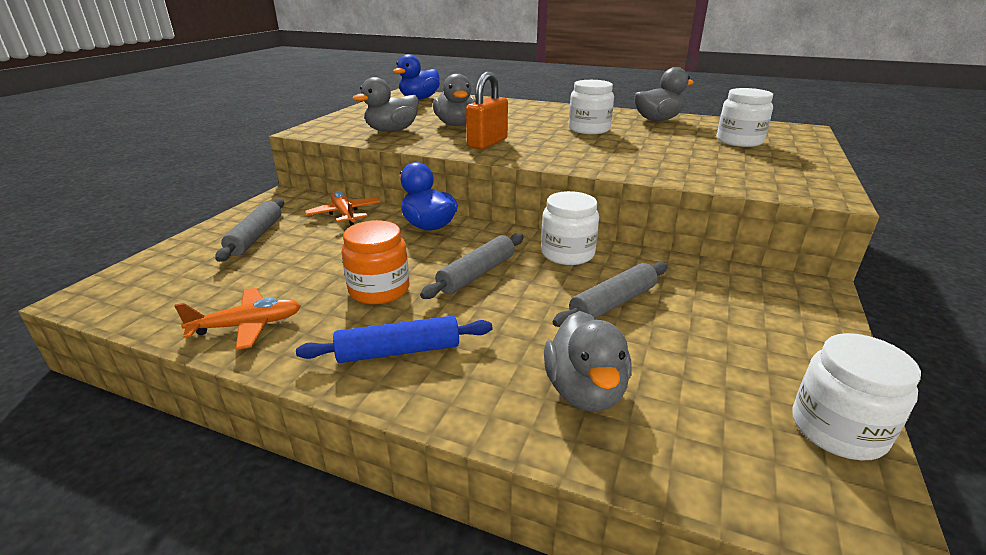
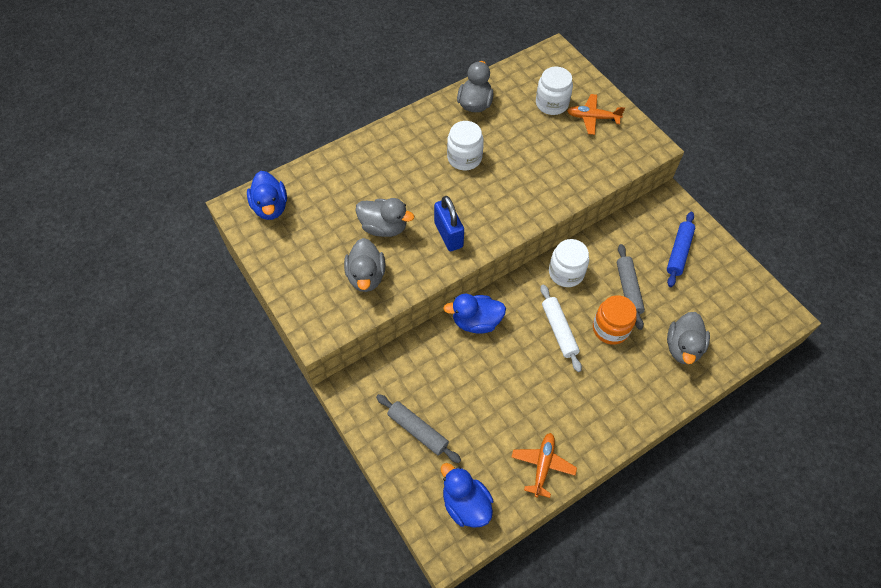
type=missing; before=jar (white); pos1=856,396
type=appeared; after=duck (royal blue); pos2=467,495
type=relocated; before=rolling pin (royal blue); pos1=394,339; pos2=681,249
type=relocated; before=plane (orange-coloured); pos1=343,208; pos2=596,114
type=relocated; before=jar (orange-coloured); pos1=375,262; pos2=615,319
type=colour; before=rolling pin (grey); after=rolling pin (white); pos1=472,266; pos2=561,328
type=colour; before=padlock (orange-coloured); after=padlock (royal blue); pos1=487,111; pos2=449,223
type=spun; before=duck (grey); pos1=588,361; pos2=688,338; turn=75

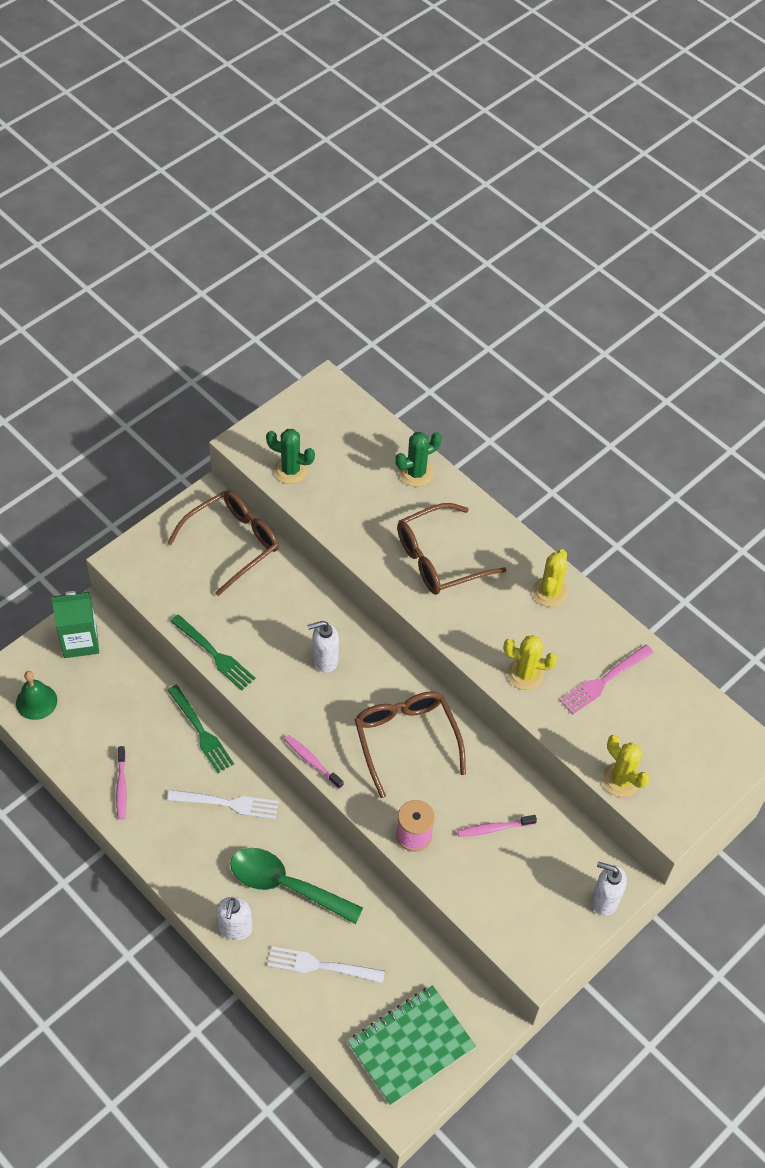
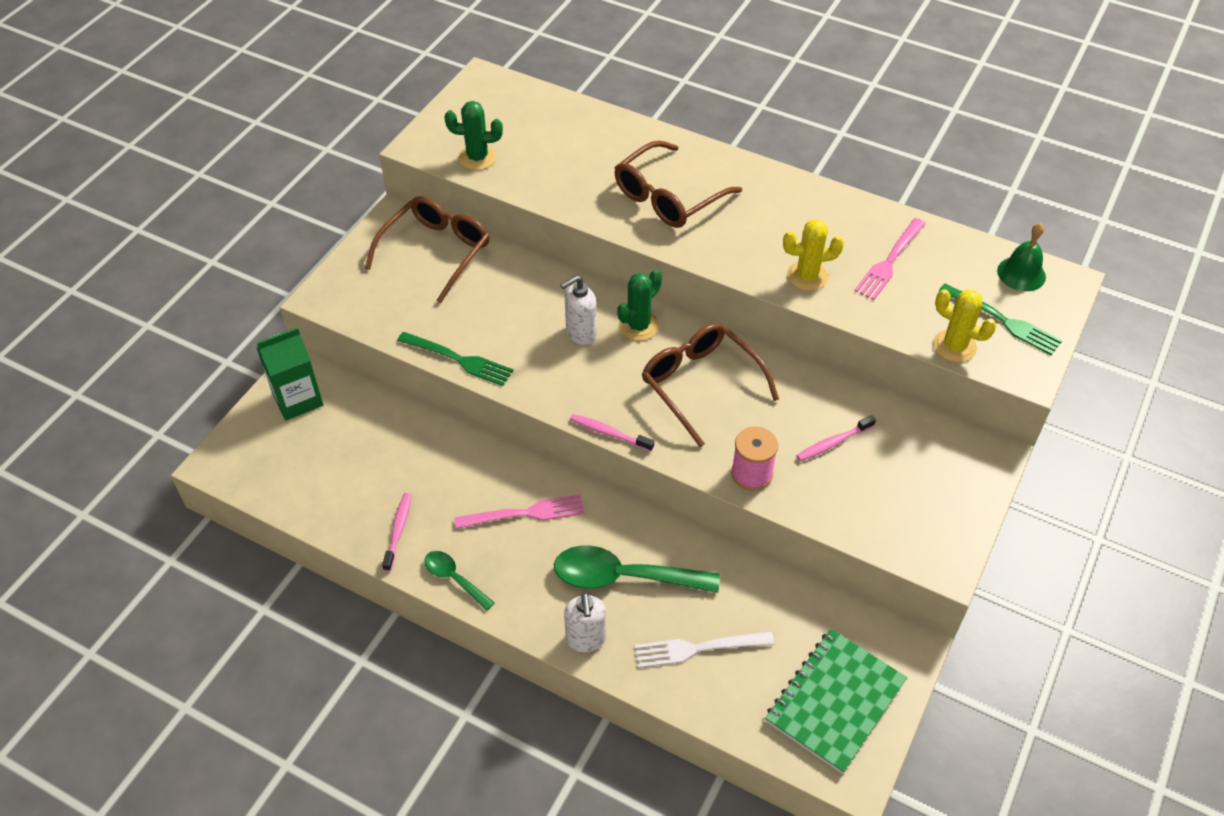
type=missing; before=prickly plant (golden); pos1=550,578
type=missing; before=soap dispenser (white); pos1=609,889
type=appeared; after=tablespoon (green); pos2=459,581
type=relocated; before=bell (green); pos1=36,695; pos2=1021,257
type=relocated; before=table fork (green); pos1=200,729; pos2=1000,319
type=relocated; before=prickly plant (green); pos1=418,459; pos2=639,305
type=colour; before=table fork (white); after=table fork (rosy); pos1=223,804; pos2=519,511
type=spun; before=toothbrush (rosy); pos1=121,783; pos2=397,532; turn=-150

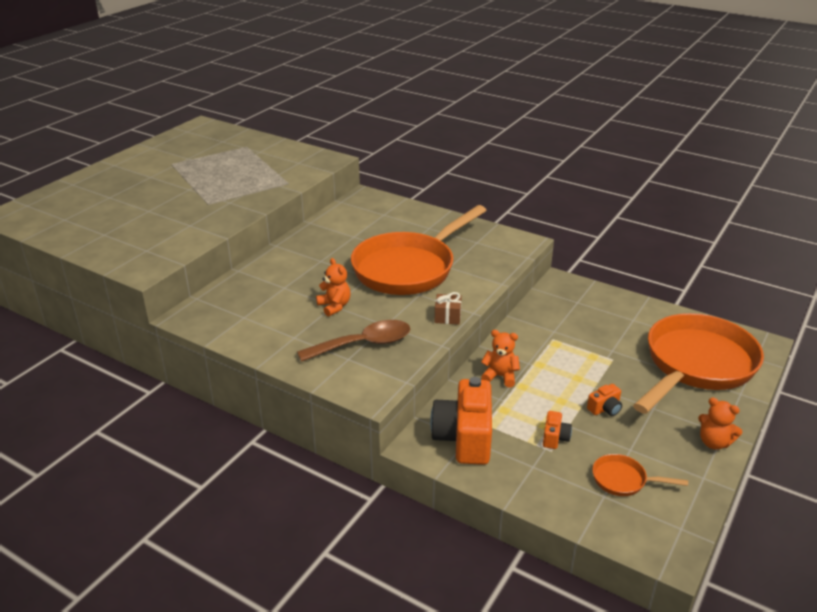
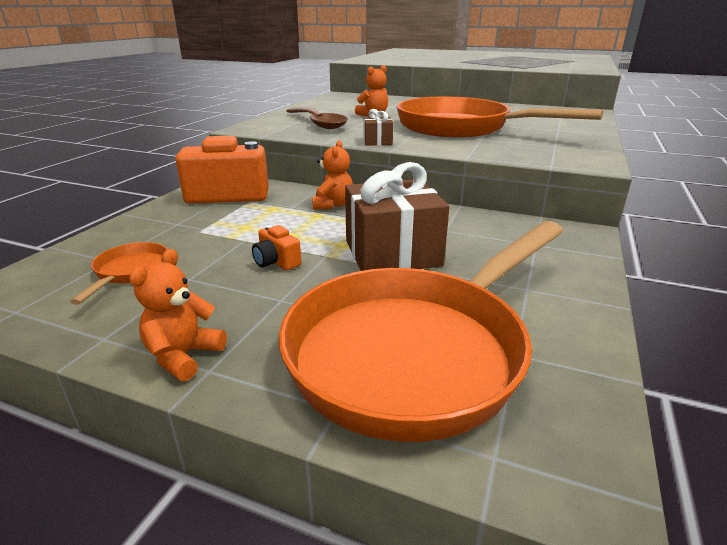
type=missing; before=camera (orange-coloured); pos1=557,430
type=appeared; after=wrapped gift (dark brown); pos2=397,216
type=spun; before=frying pan (orange-coloured); pos1=698,363; pos2=421,331; turn=105

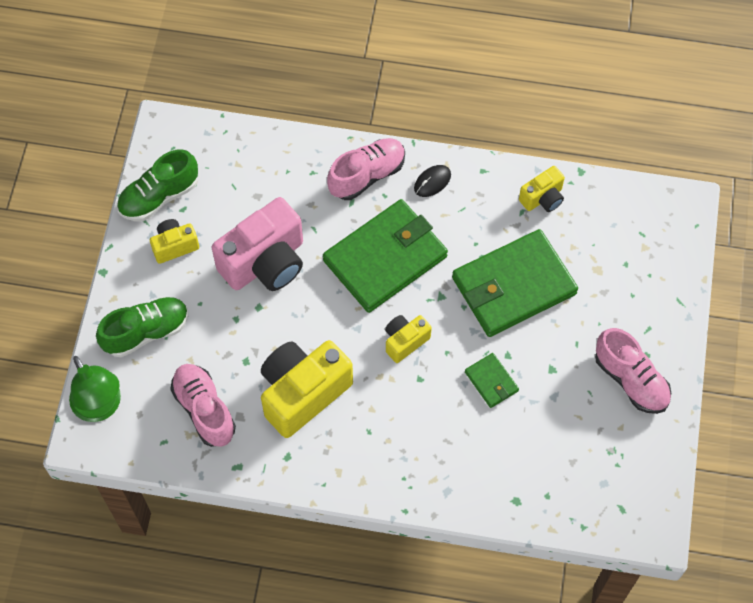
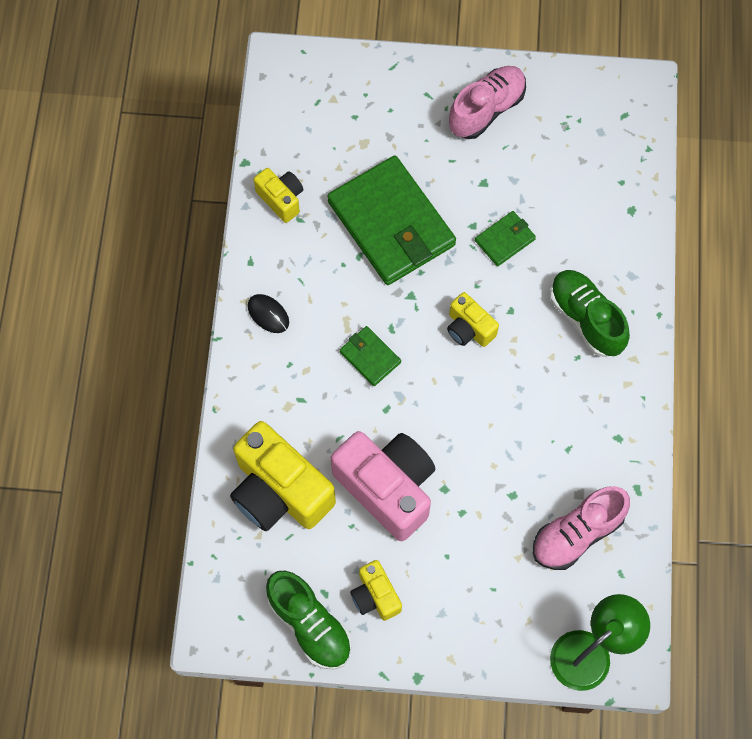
type=missing; before=sneaker (rosy); pos1=366,169
type=relocated; before=sneaker (green); pos1=142,327; pos2=590,313
type=relocated; before=camera (golden); pos1=307,389; pos2=283,476
type=size; before=billfold (green); pos1=385,256; pos2=370,356; scale=0.44

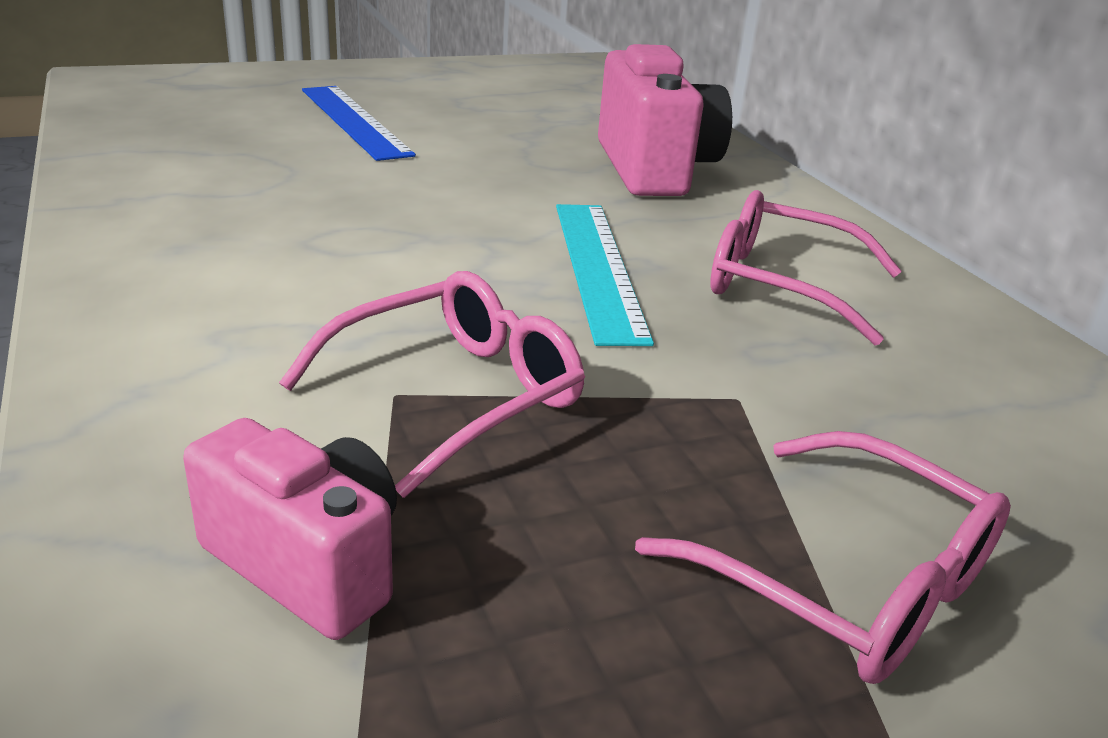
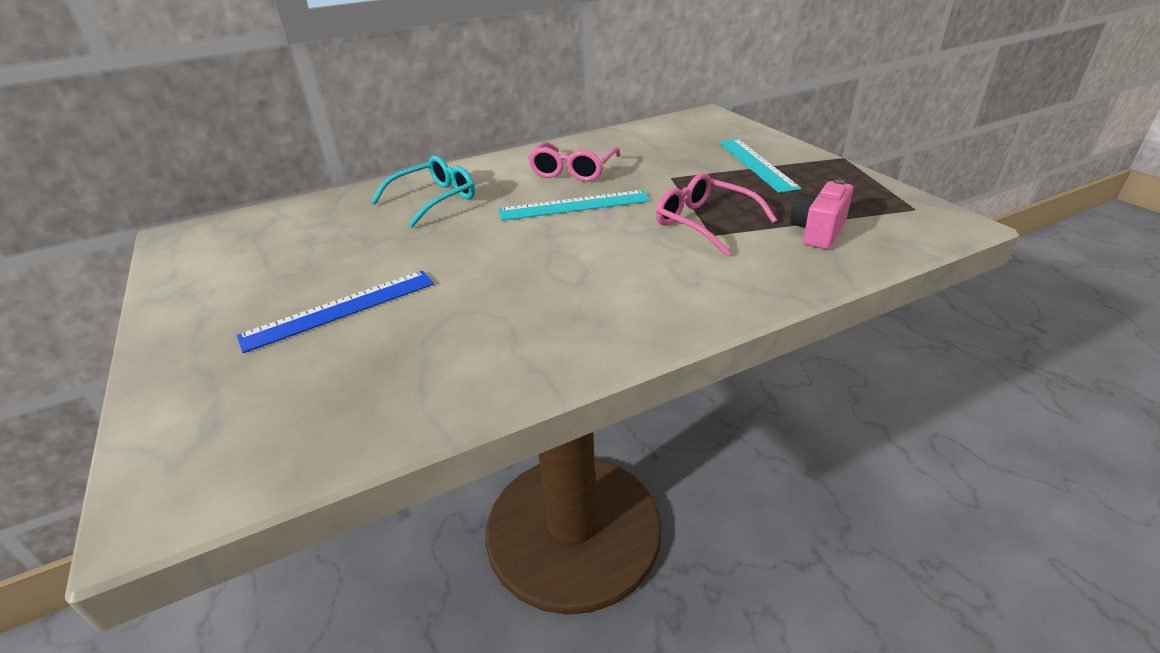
type=exchanged; before=camera (rosy); after=spectacles (teal); pos1=665,120; pos2=423,192
type=exchanged; before=spectacles (rosy); after=measuring stick (teal); pos1=823,557; pos2=760,166

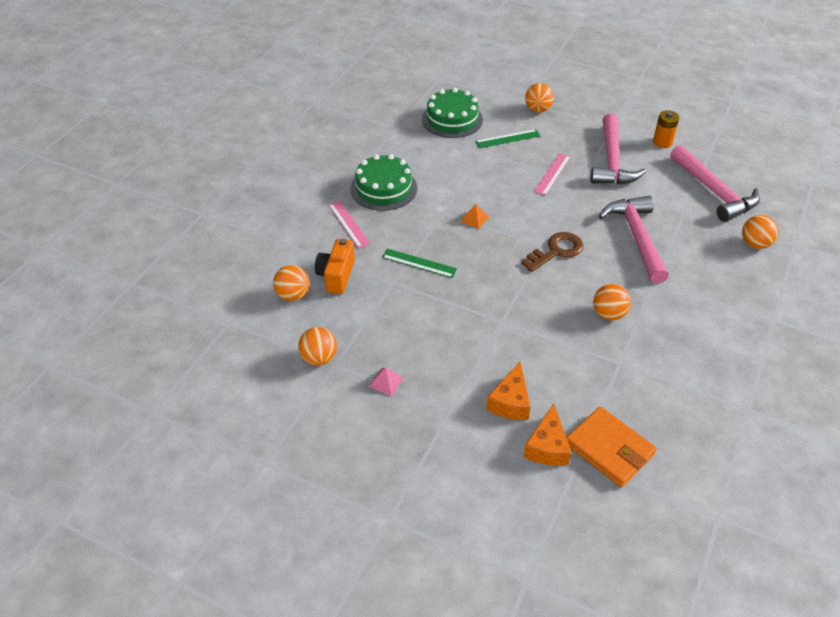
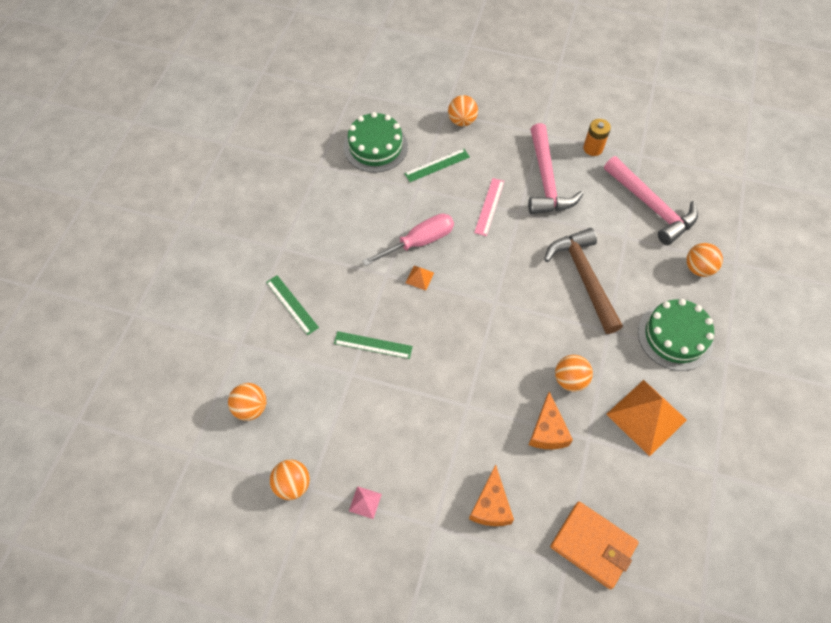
type=missing; before=camera (orange-coloured); pos1=335,266
type=missing; before=key (dark brown); pos1=552,252
type=appeared; after=flat screwdriver (rosy); pos2=408,240
type=appeared; after=pyramid shape (orange-coloured); pos2=646,418
type=relocated; before=cake (green); pos1=383,182; pos2=676,335
type=relocated; before=piece of cheese (orange-coloured); pos1=547,434; pos2=551,420
type=colour; before=measuring stick (rosy); after=measuring stick (green); pos1=350,224; pos2=292,305
type=colour; before=claw hammer (rosy); after=claw hammer (dark brown); pos1=634,240; pos2=583,281

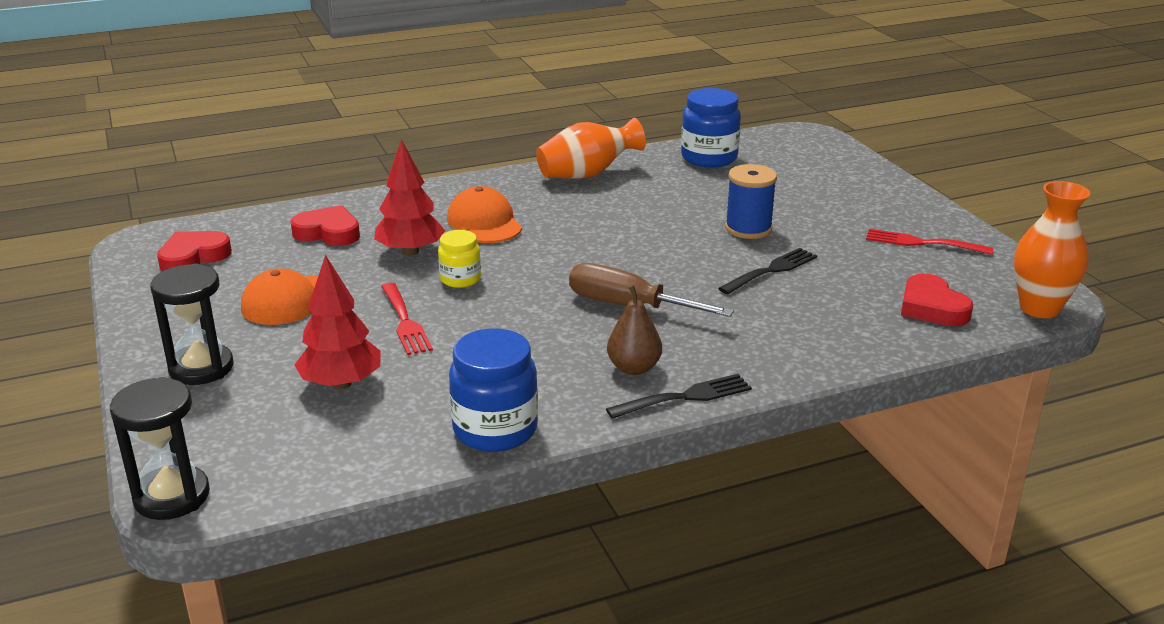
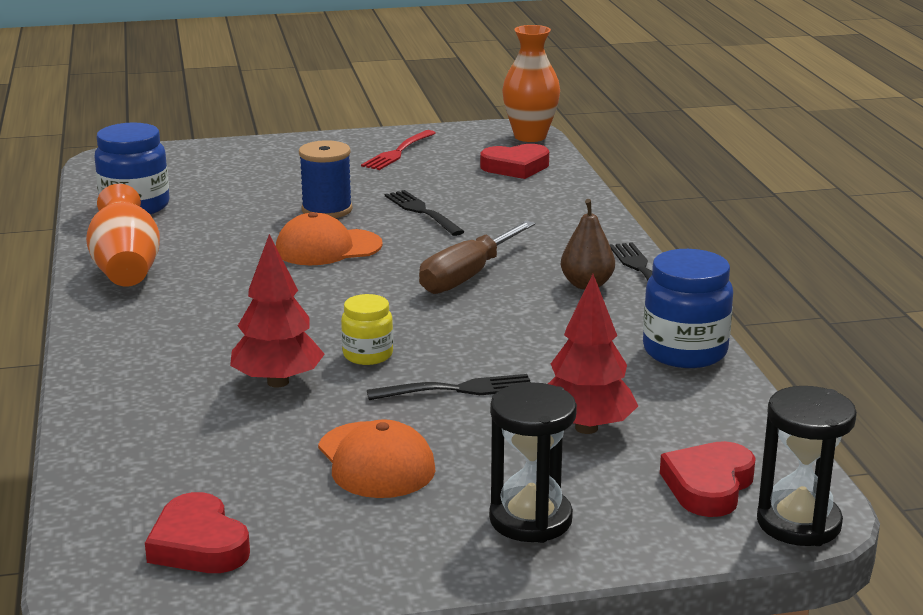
type=relocated; before=heart (scarlet); pos1=325,225; pos2=708,479
type=relocated; before=cap (orange-coloured); pos1=484,214; pos2=329,238
type=colour; before=table fork (scarlet); after=table fork (black); pos1=407,319; pos2=449,387

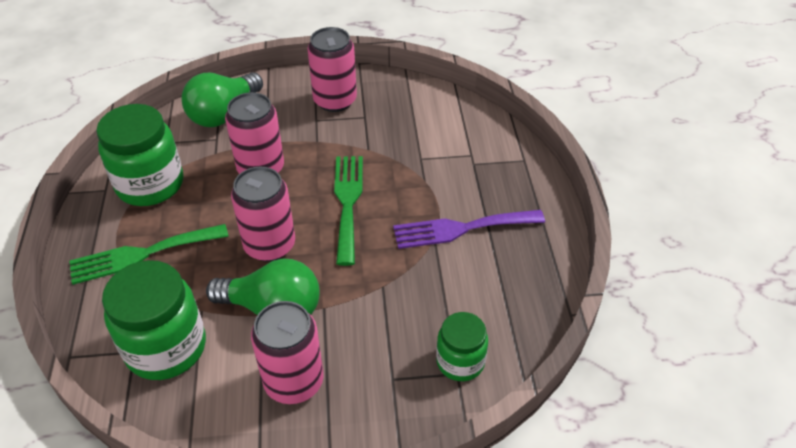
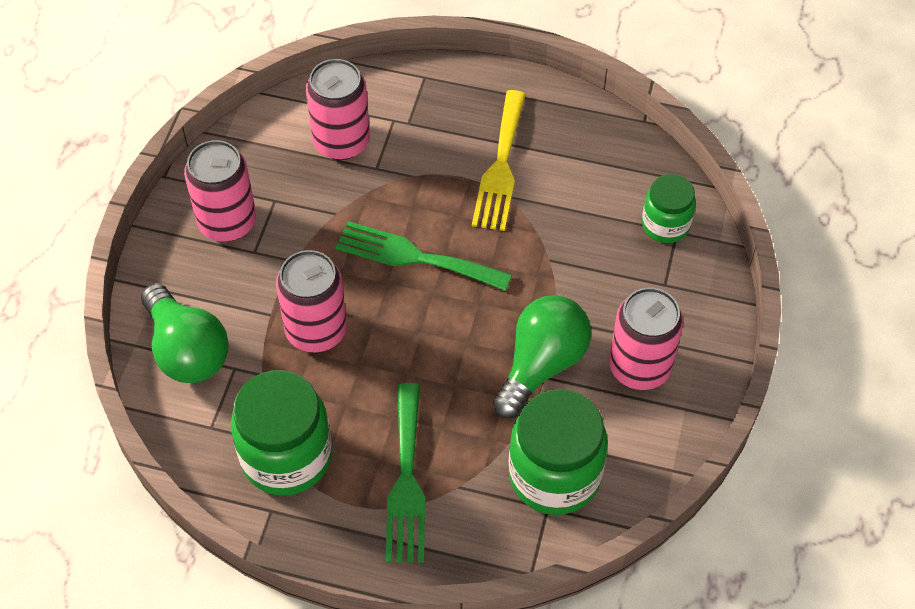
type=relocated; before=tin (rosy); pos1=263,214; pos2=338,109
type=colour; before=table fork (violet); after=table fork (golden); pos1=469,229; pos2=499,160

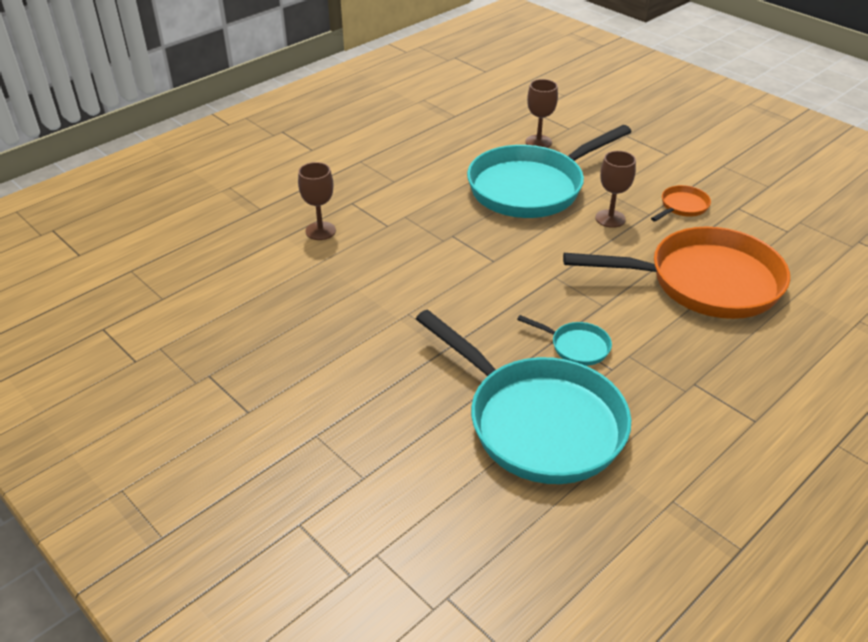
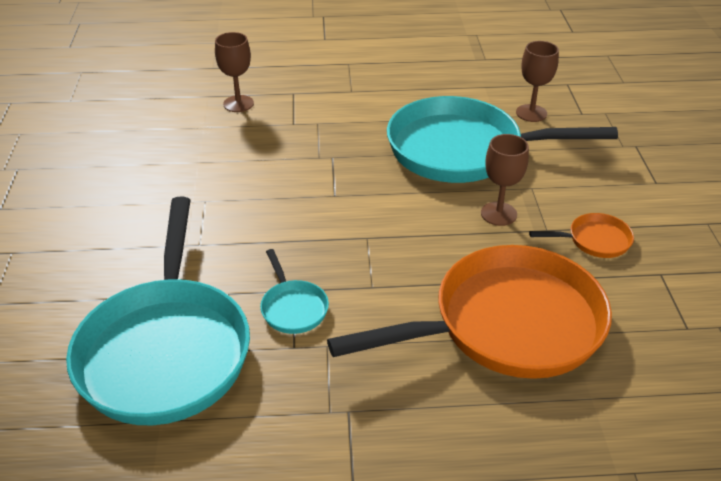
type=spun; before=frying pan (orange-coloured); pos1=676,273; pos2=469,312; turn=-60

